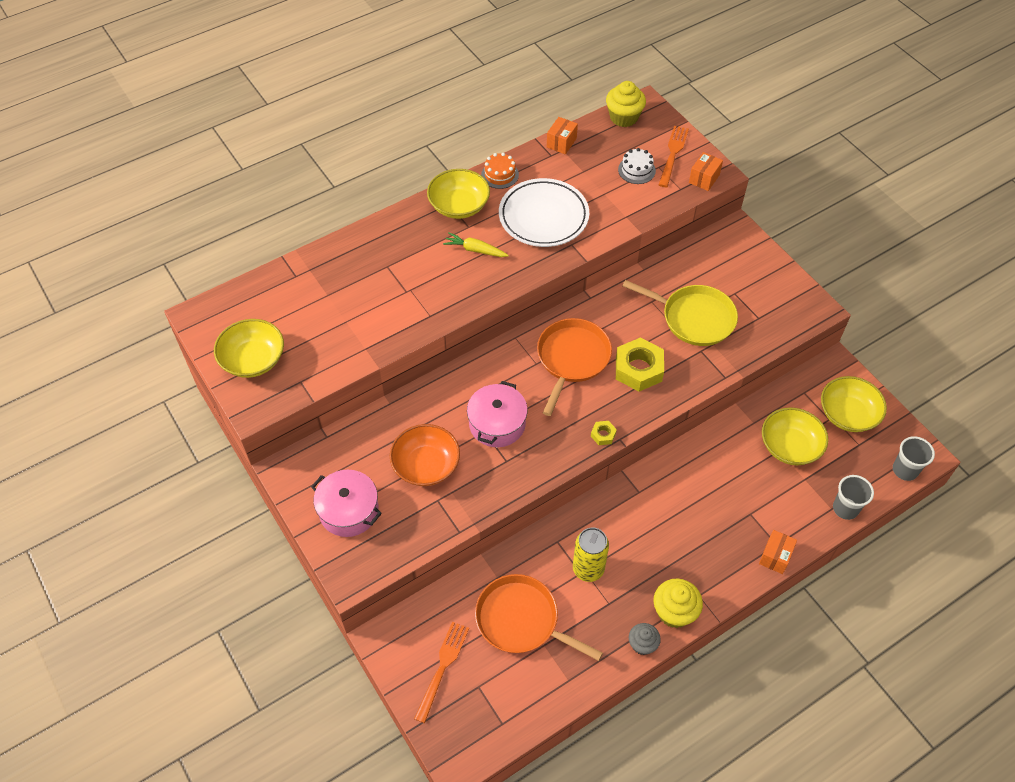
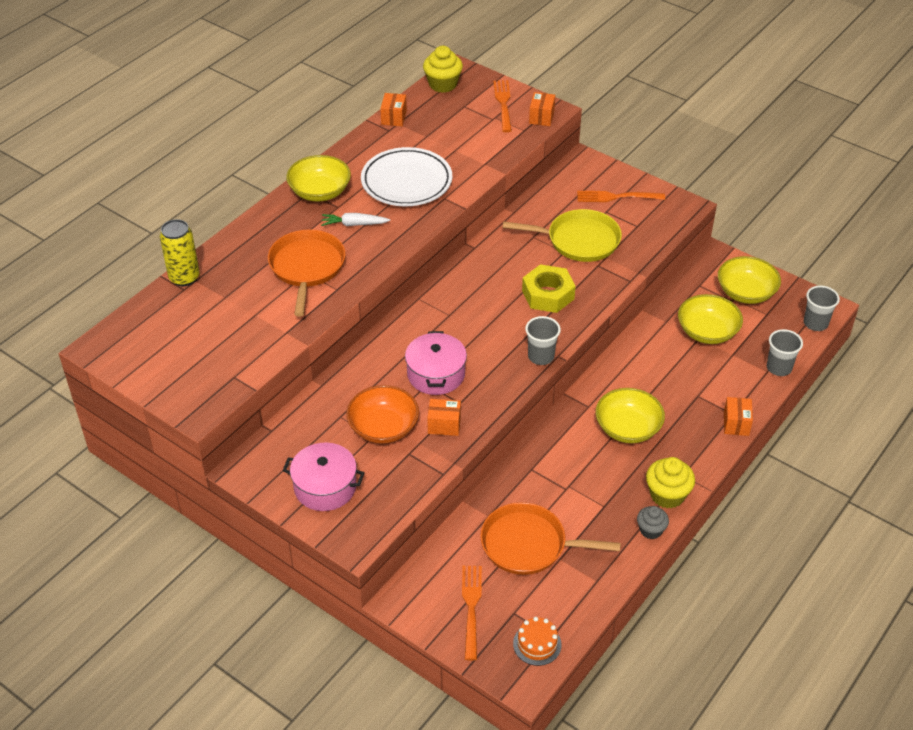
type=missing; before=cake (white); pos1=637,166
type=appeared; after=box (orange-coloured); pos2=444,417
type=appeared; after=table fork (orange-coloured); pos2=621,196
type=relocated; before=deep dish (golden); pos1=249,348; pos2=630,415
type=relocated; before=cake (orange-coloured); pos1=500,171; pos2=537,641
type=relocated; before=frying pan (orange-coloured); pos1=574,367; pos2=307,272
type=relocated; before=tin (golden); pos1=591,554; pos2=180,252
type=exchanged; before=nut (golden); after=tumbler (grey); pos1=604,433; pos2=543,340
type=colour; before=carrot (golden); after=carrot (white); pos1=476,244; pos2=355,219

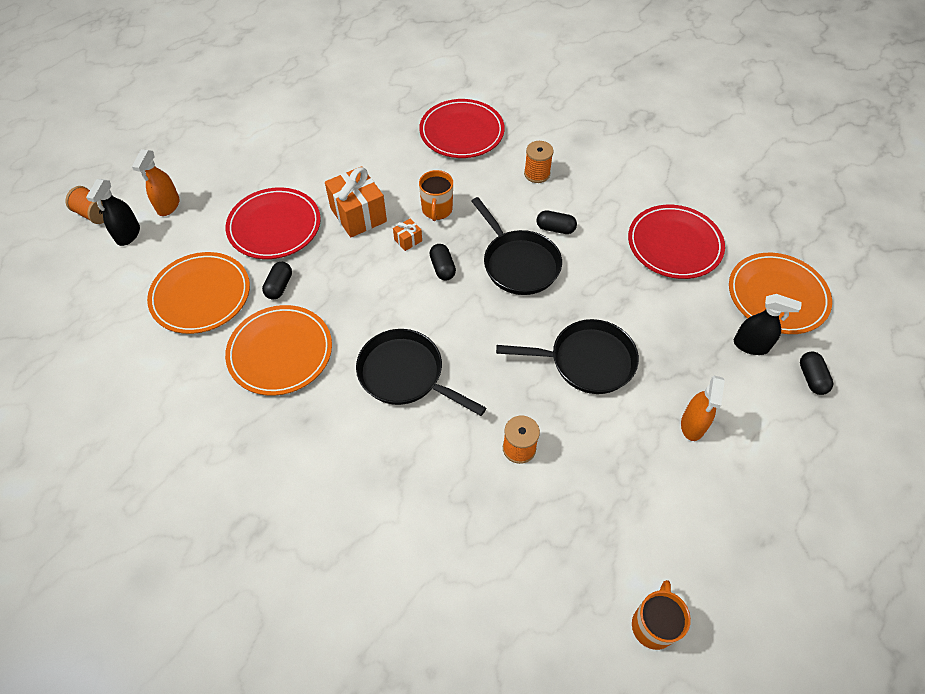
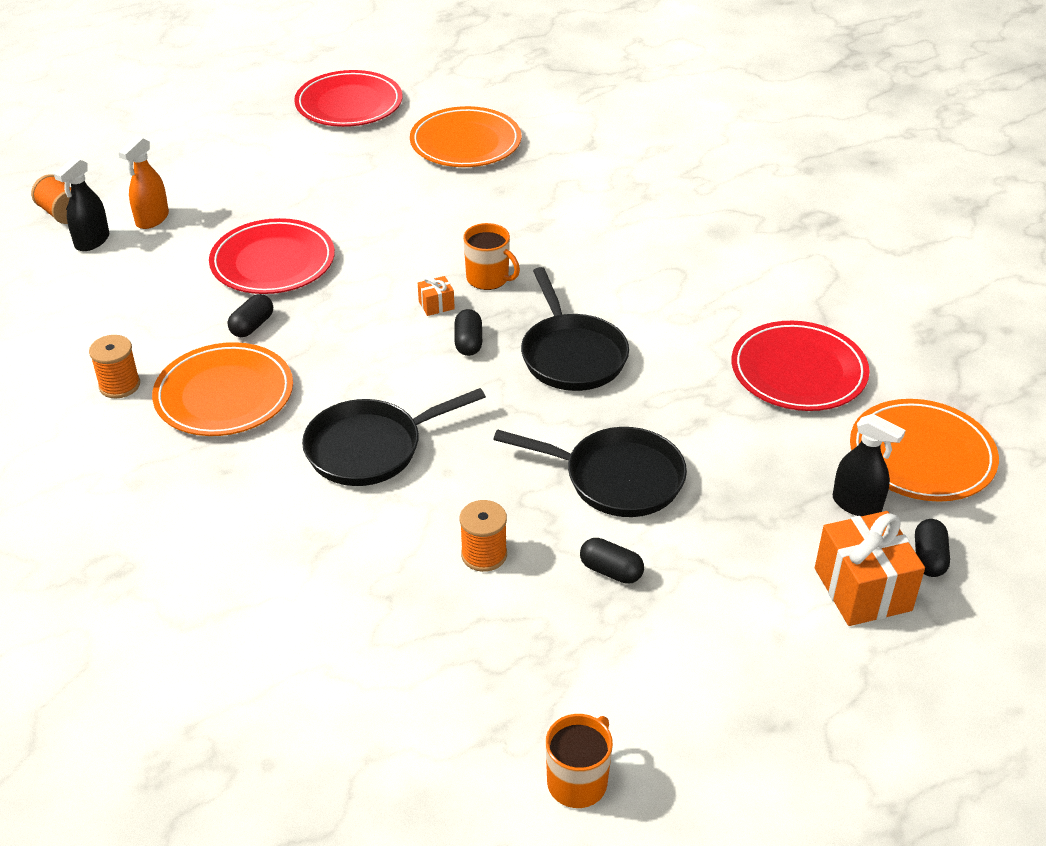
type=missing; before=spray bottle (orange-coloured); pos1=703,408
type=relocated; before=flat dish (orange-coloured); pos1=198,293; pos2=465,136
type=relocated; before=wrapped gift (orange-coloured); pos1=356,201; pos2=870,568
type=relocated; before=flat dish (scarlet); pos1=462,128; pos2=348,98
type=relocated; before=spool (orange-coloured); pos1=539,162; pos2=114,366
type=relocated; before=pill (black); pos1=557,222; pos2=612,561
type=spun; before=frying pan (black); pos1=421,372; pos2=394,437; turn=-75
type=spun; before=mug (orange-coloured); pos1=436,195; pos2=491,256; turn=-75

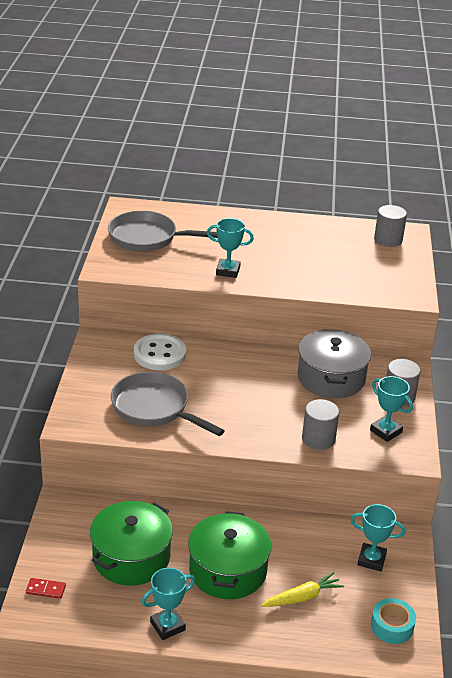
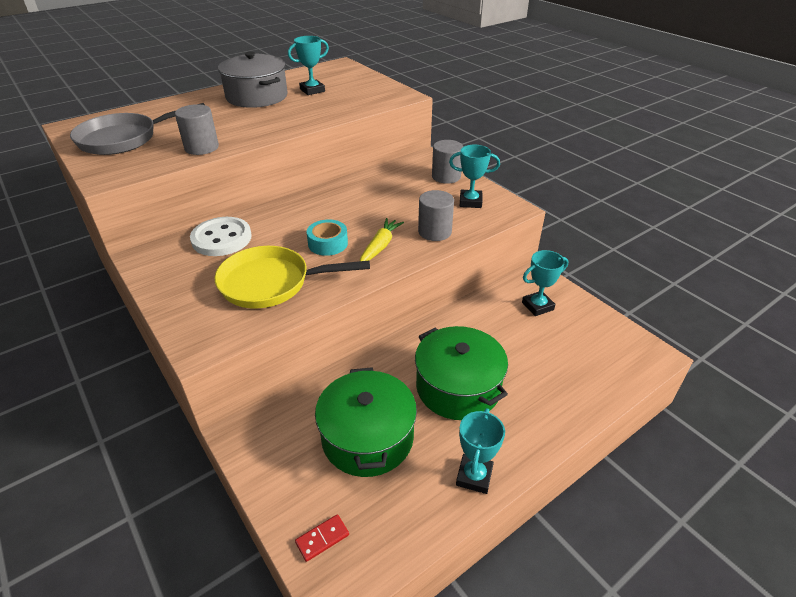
type=relocated; before=trophy (teal); pos1=230,248; pos2=308,65
type=relocated; before=carrot (golden); pos1=302,589; pos2=382,239
type=relocated; before=cooking pot (grey); pos1=334,363; pos2=253,80
type=relocated; before=roll of tape (teal); pos1=393,621; pos2=327,238
type=relocated; before=cylinder shape (grey); pos1=390,226; pos2=197,129
type=colour; before=frying pan (grey); after=frying pan (golden); pos1=168,404; pos2=292,277

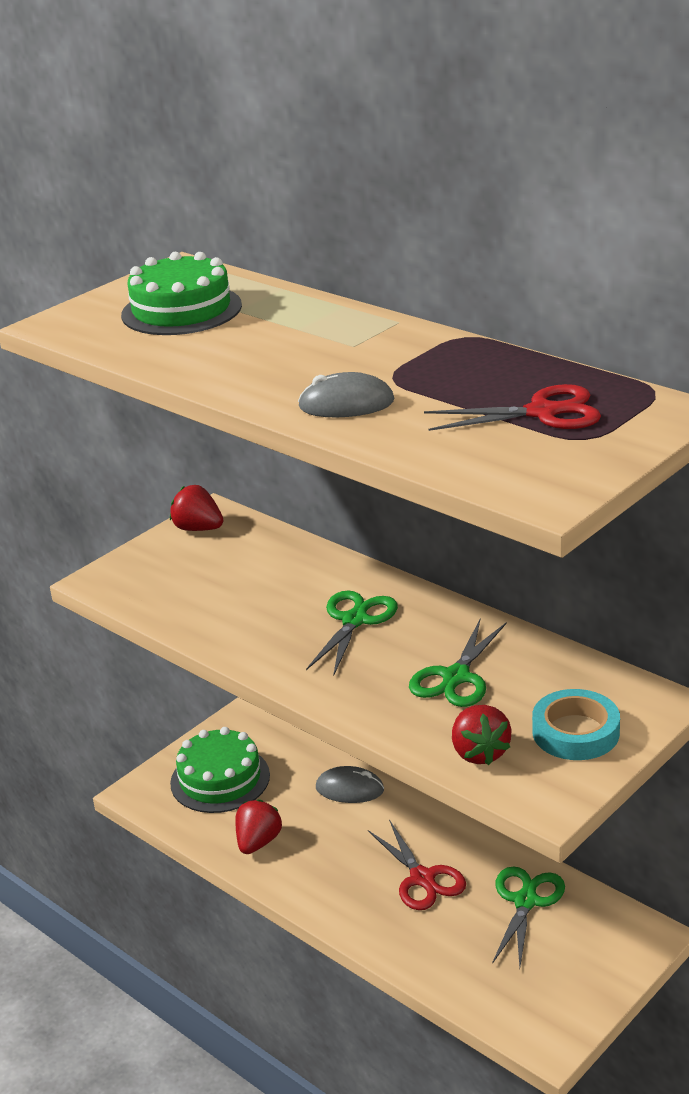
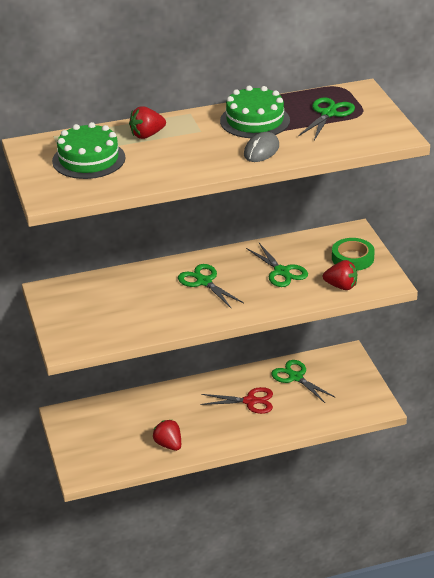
type=missing; before=mouse (grey); pos1=350,784
type=relocated; before=berry (scarlet); pos1=196,508; pos2=147,122
type=relocated; before=cake (green); pos1=220,770; pos2=255,112
type=colour; before=shears (scarlet); after=shears (green); pos1=512,407; pos2=326,119
type=colour; before=roll of tape (teal); after=roll of tape (green); pos1=576,724; pos2=353,254

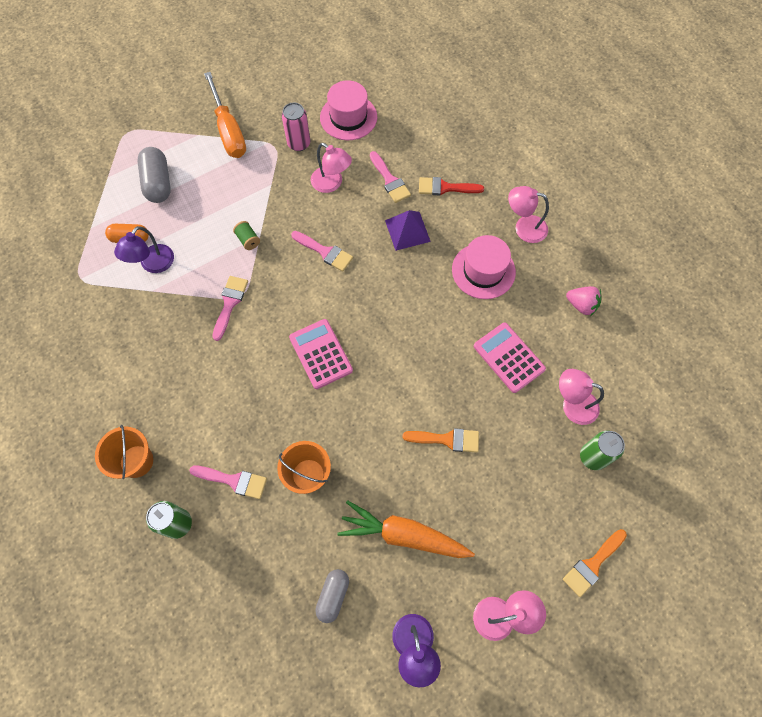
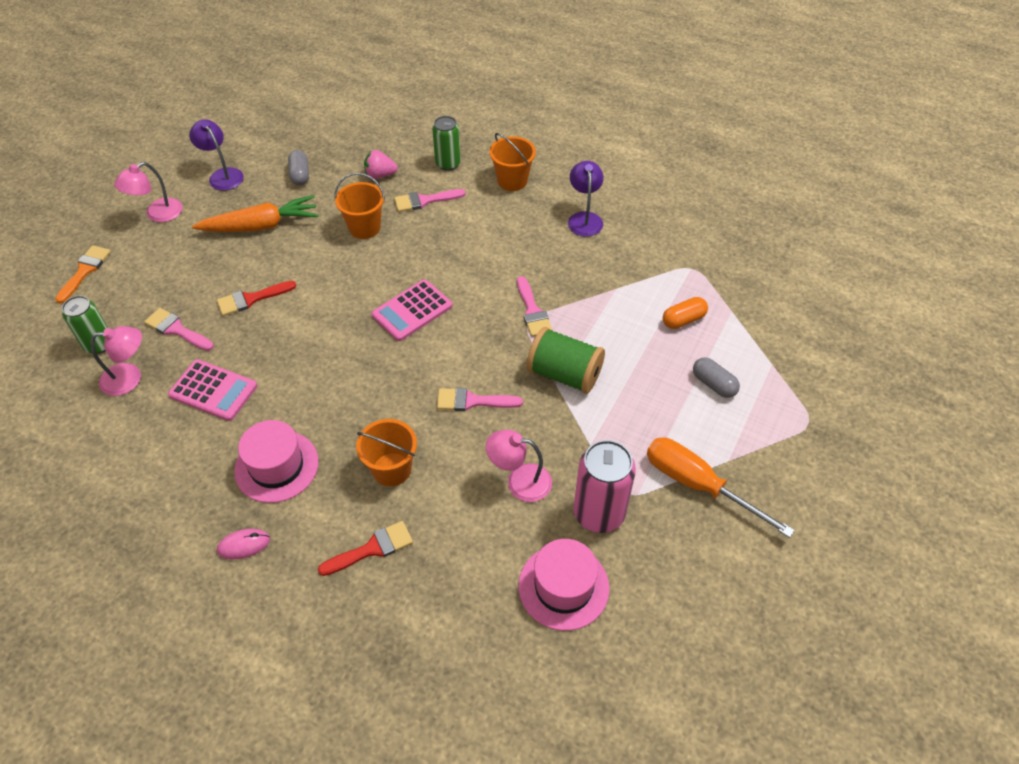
type=relocated; before=reading lamp (violet); pos1=144,249; pos2=586,199
type=relocated; before=paint brush (rosy); pos1=390,177; pos2=179,329
type=relocated; before=berry (rosy); pos1=583,301; pos2=381,164
type=exchanged; before=pyramid shape (violet); after=bucket (orange-coloured); pos1=408,230; pos2=386,452
type=exchanged; before=reading lamp (rosy); after=mouse (rosy); pos1=528,214; pos2=243,544
type=colour; before=paint brush (orange-coloured); after=paint brush (scarlet); pos1=440,440; pos2=256,298
type=spun; before=calculator (rosy); pos1=321,354; pos2=411,310; turn=105
type=size; before=pill (grey); pos1=154,175; pos2=716,377; scale=0.66
type=size; before=spool (green); pos1=246,235; pos2=566,360; scale=2.2
type=size; before=tin (rosy); pos1=296,127; pos2=605,486; scale=1.51

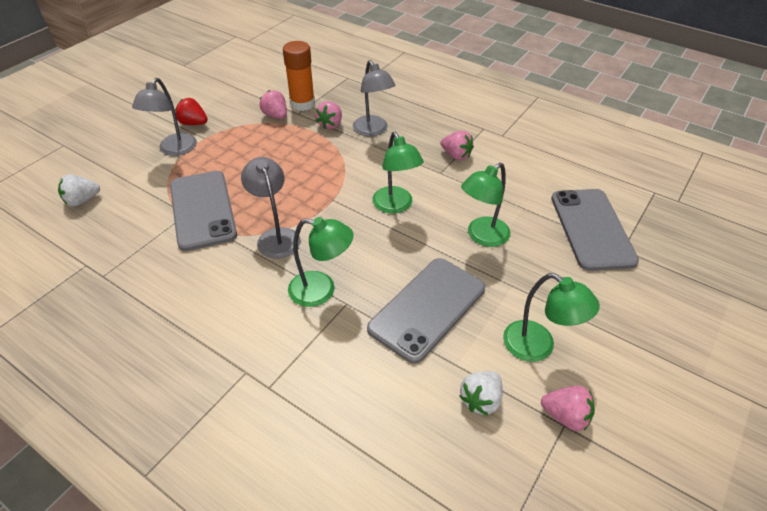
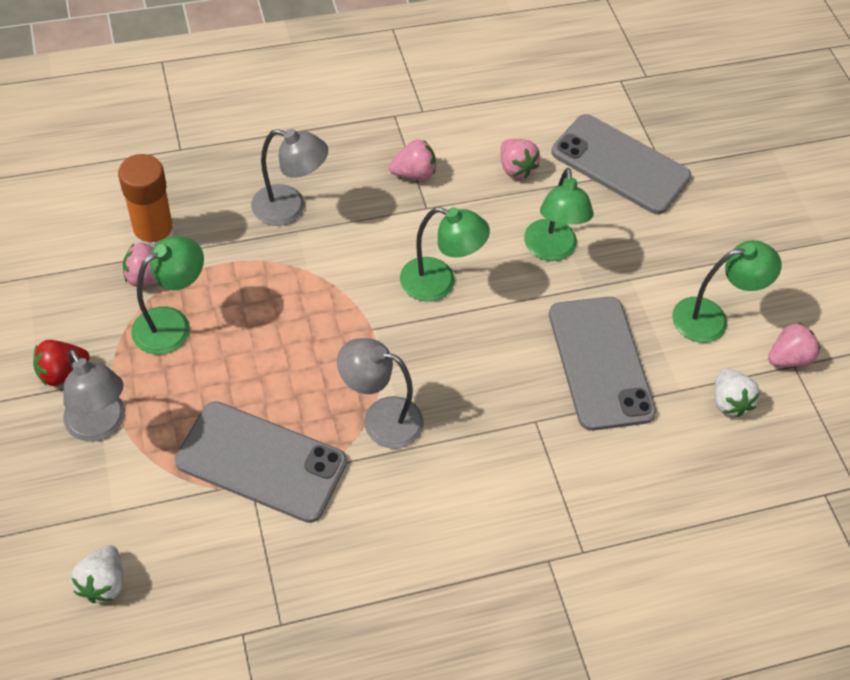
type=relocated; before=reading lamp (green); pos1=321,262; pos2=167,296
type=relocated; before=berry (rosy); pos1=328,115; pos2=520,159

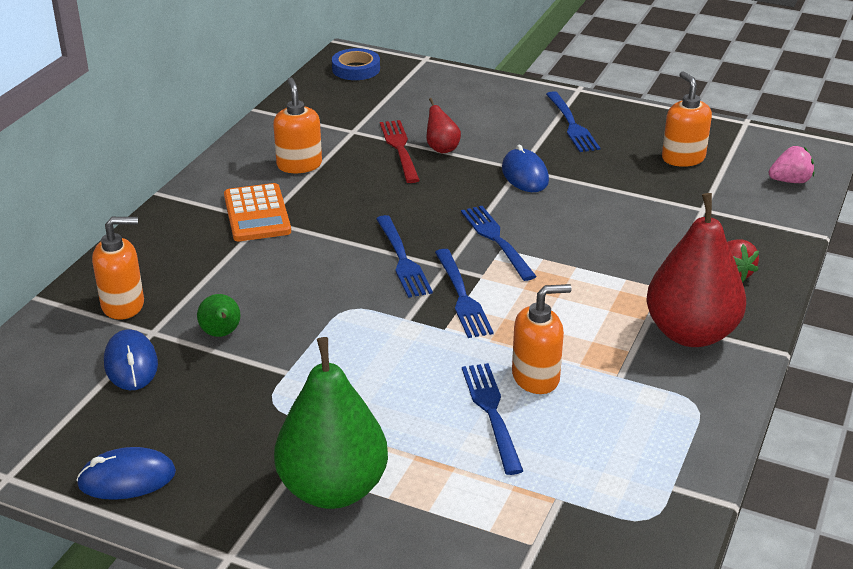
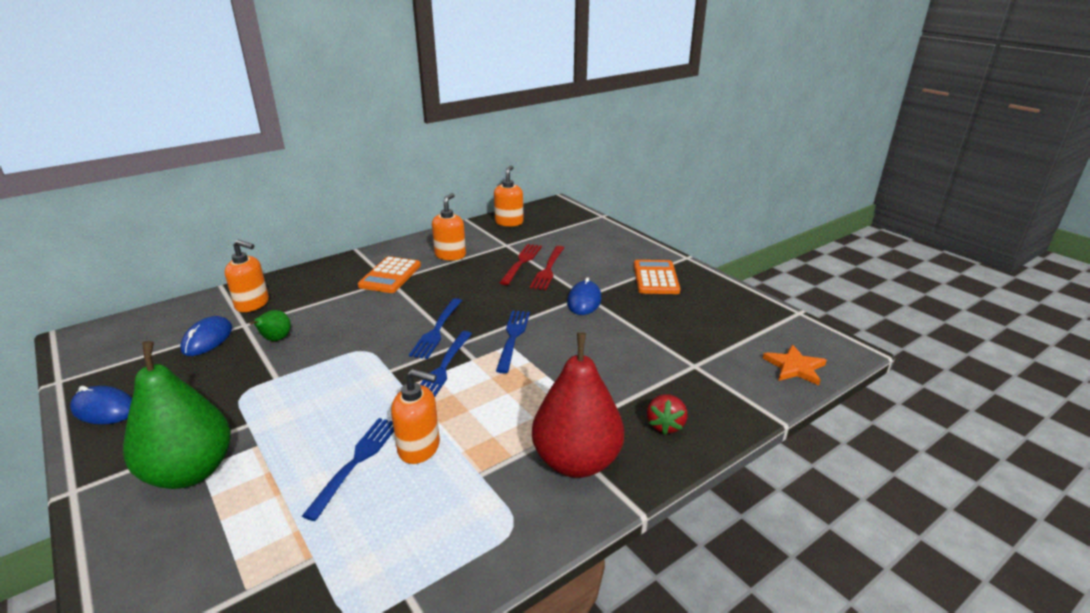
type=missing; before=roll of tape (royal blue); pos1=356,64
type=relocated; before=soap dispenser (orange-coloured); pos1=687,119; pos2=509,196
type=exchanged; before=pear fruit (scarlet); after=table fork (scarlet); pos1=443,125; pos2=547,268
type=exchanged; before=table fork (royal blue); after=calculator (orange-coloured); pos1=573,121; pos2=657,277
type=exchanged; before=berry (rosy); after=star (orange-coloured); pos1=791,164; pos2=795,364

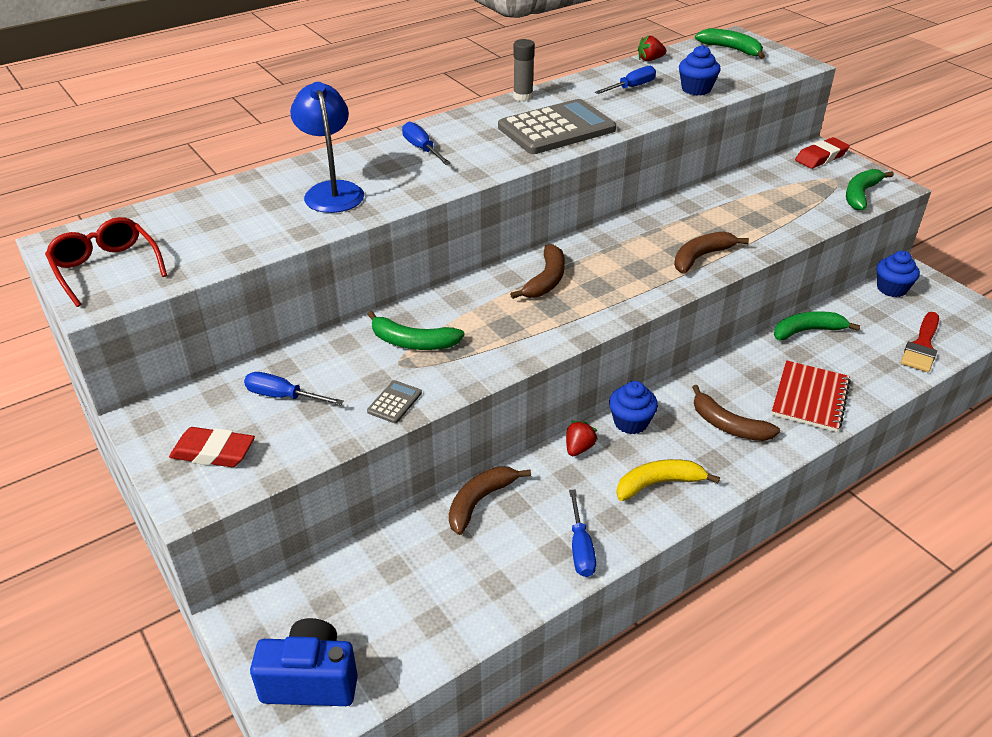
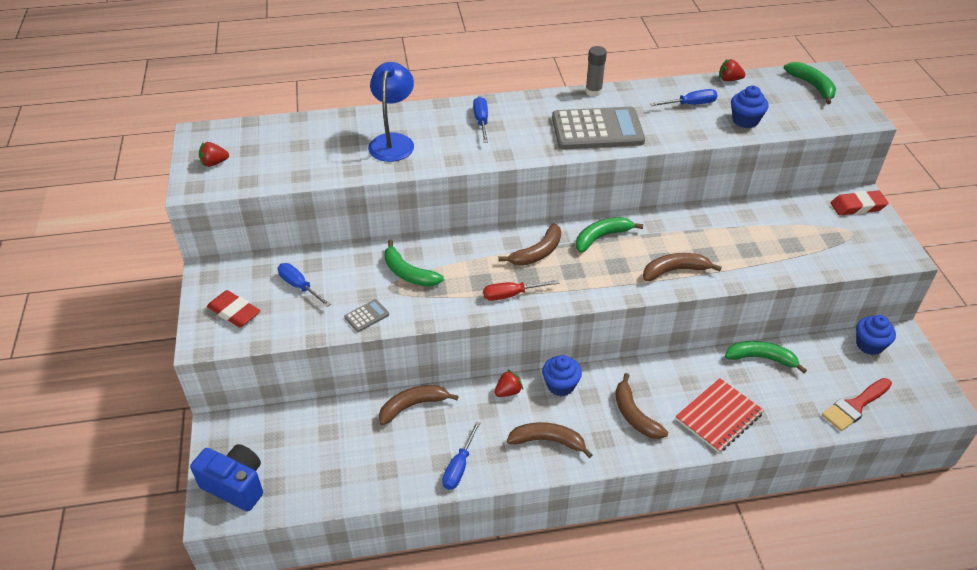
type=appeared; after=flat screwdriver (scarlet); pos2=521,290
type=relocated; before=toy banana (green); pos1=870,189; pos2=609,235
type=exchanged; before=spectacles (scarlet); after=berry (scarlet); pos1=106,262; pos2=214,154
type=colour; before=toy banana (golden); after=toy banana (dark brown); pos1=668,480; pos2=550,440

